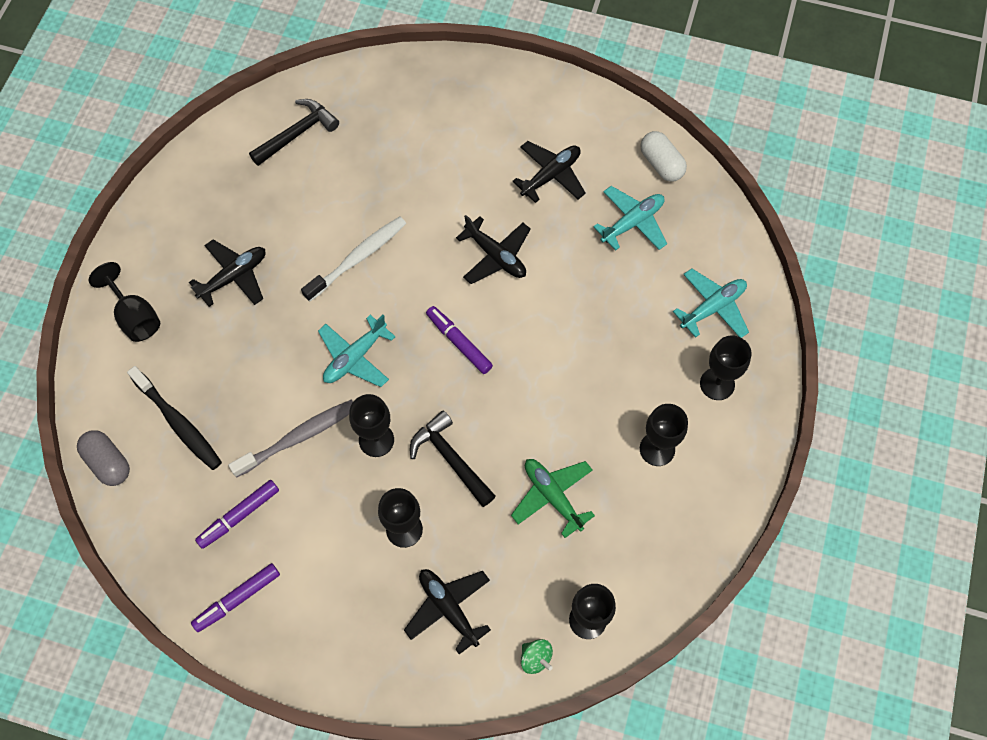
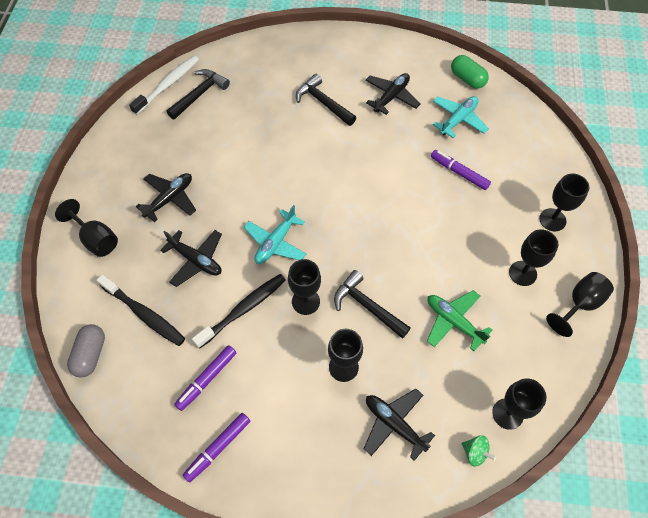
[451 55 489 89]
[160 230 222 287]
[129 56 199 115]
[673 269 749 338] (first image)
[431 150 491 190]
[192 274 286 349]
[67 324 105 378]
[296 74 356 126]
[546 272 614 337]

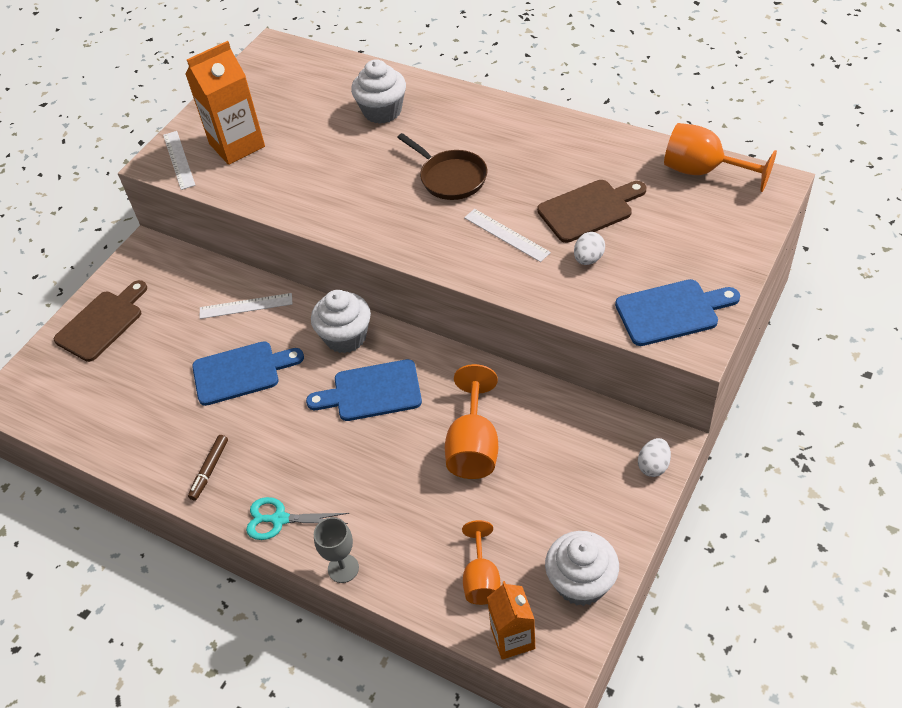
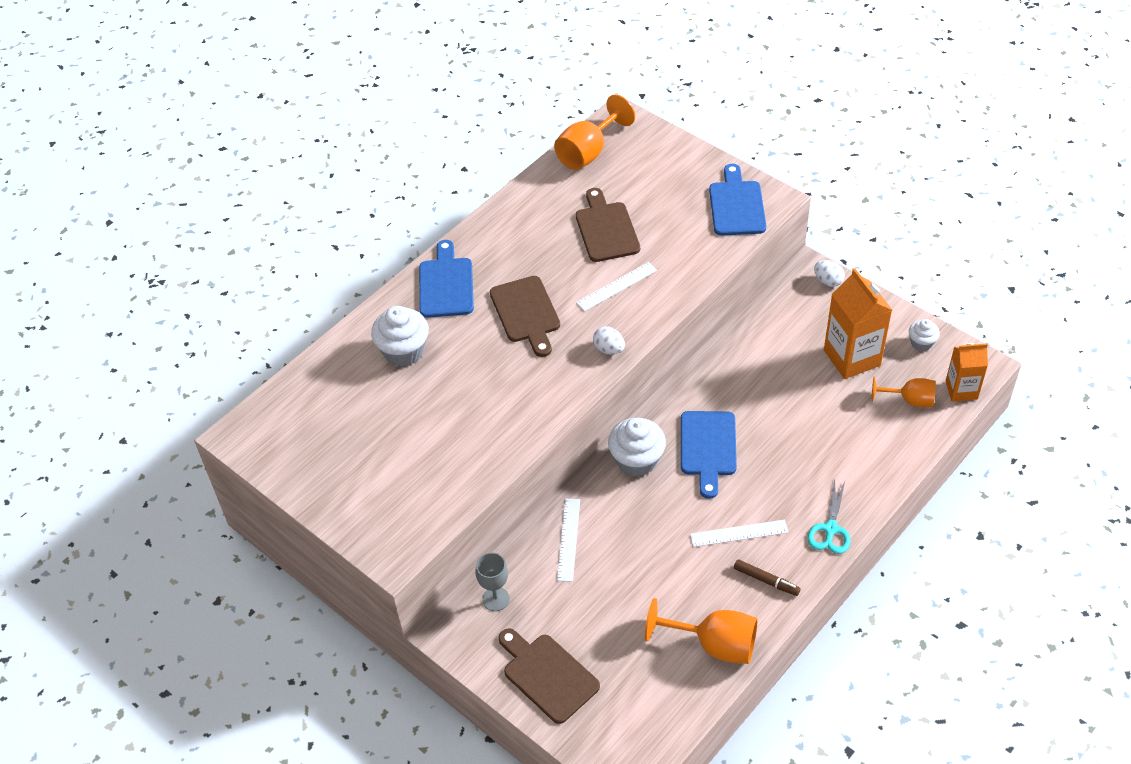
[824 268 892 379]
[690 520 789 547]
[490 276 560 357]
[593 326 625 355]
[419 240 474 318]
[645 598 758 664]
[475 553 510 611]
[909 319 940 351]

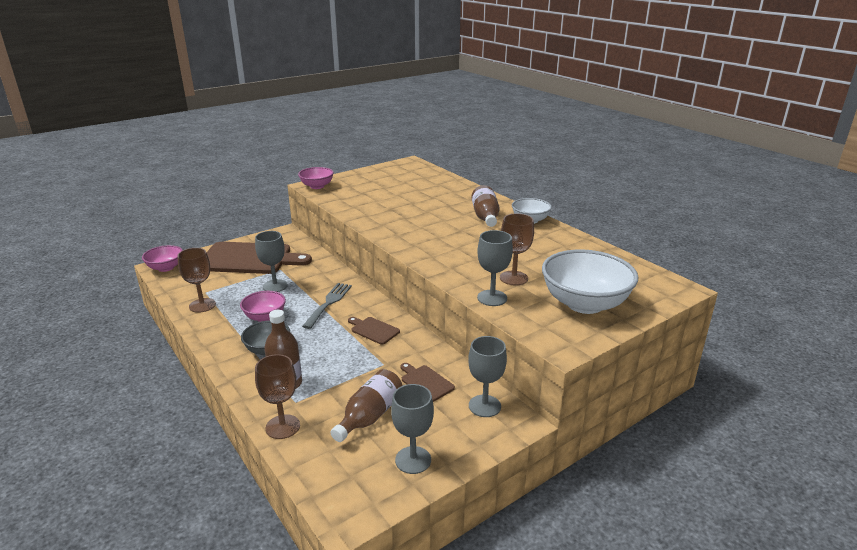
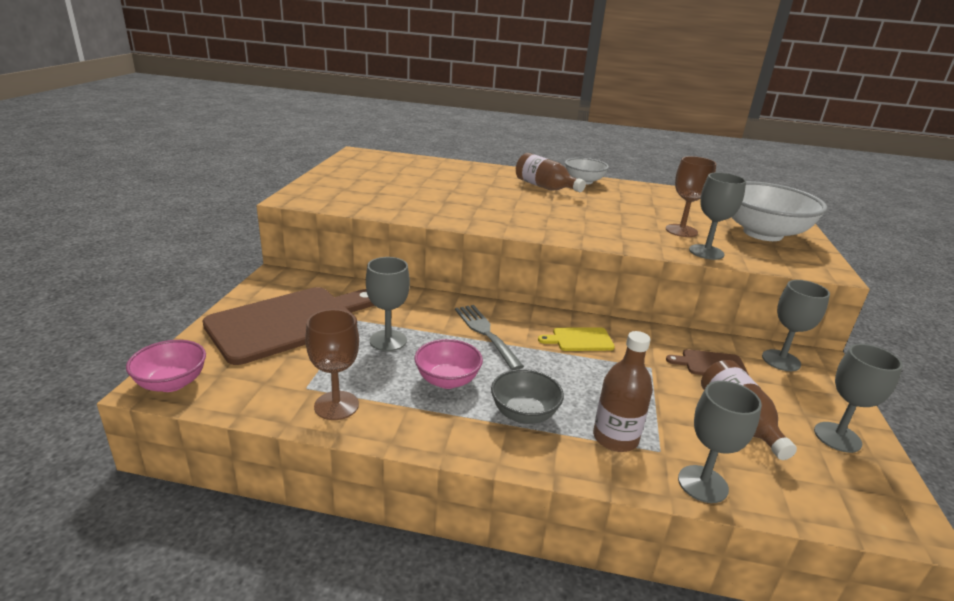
[298 167 334 189] (first image)
[538 327 615 351]
[678 381 762 503]

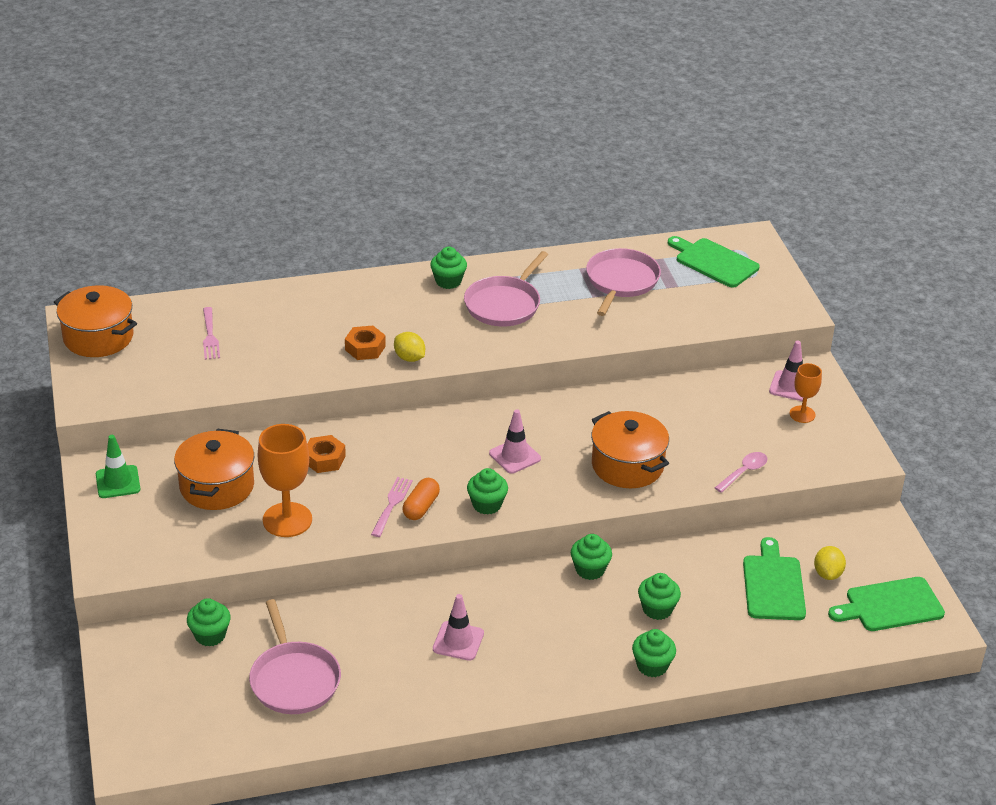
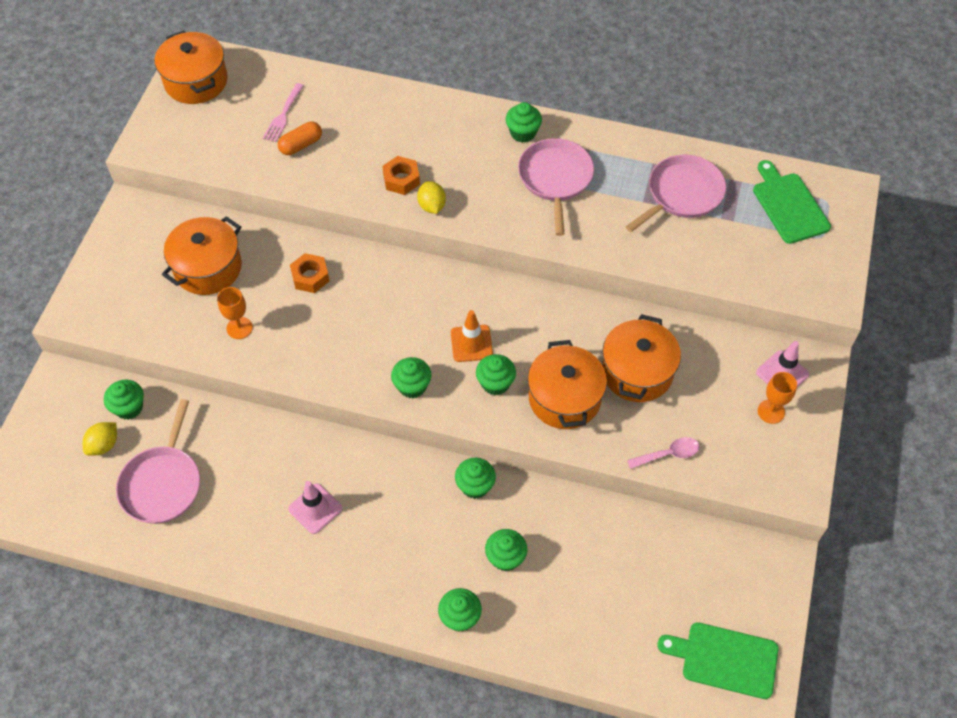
[518 138 594 236]
[451 310 493 362]
[217 287 253 339]
[96 435 140 498] (first image)
[371 477 413 537] (first image)
[278 122 322 155]
[743 537 806 620] (first image)
[83 422 117 456]
[602 314 681 402]
[476 354 516 395]

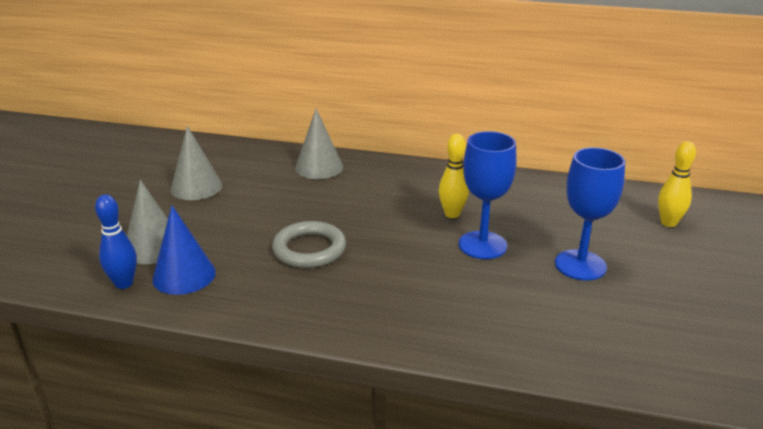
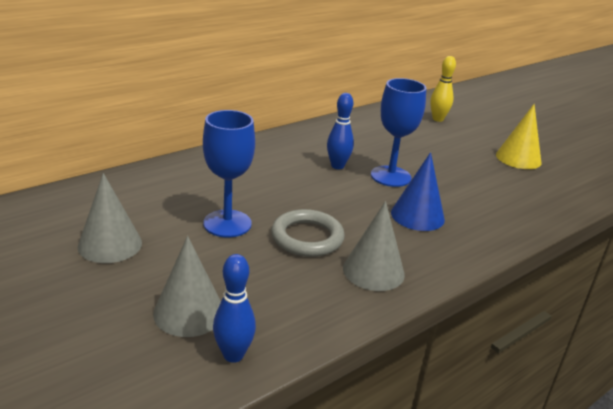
[343 201 405 291]
[327 93 354 169]
[203 110 255 237]
[391 152 445 231]
[496 104 542 169]

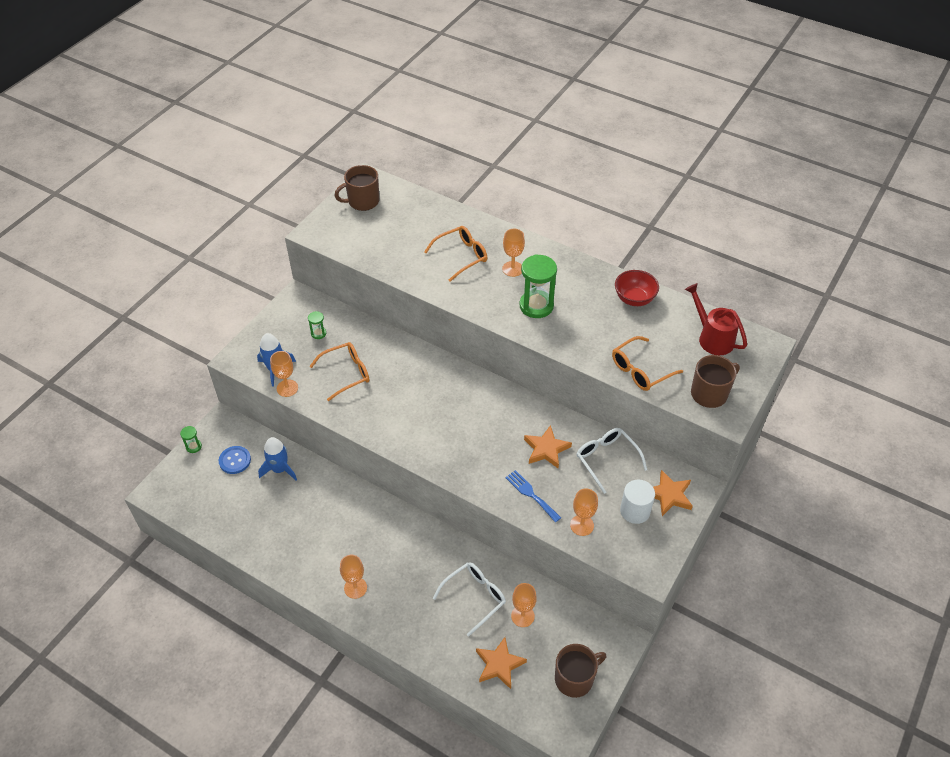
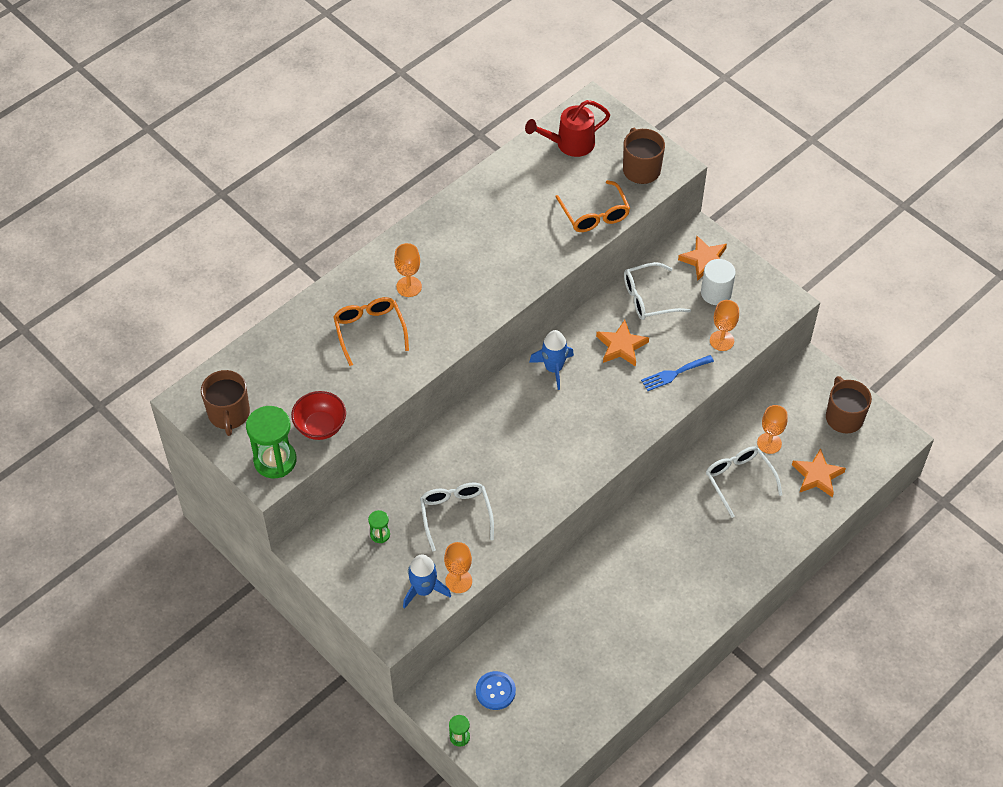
[246 406 297 478]
[291 391 346 440]
[420 482 494 551]
[529 330 574 390]
[340 555 367 599] (first image)

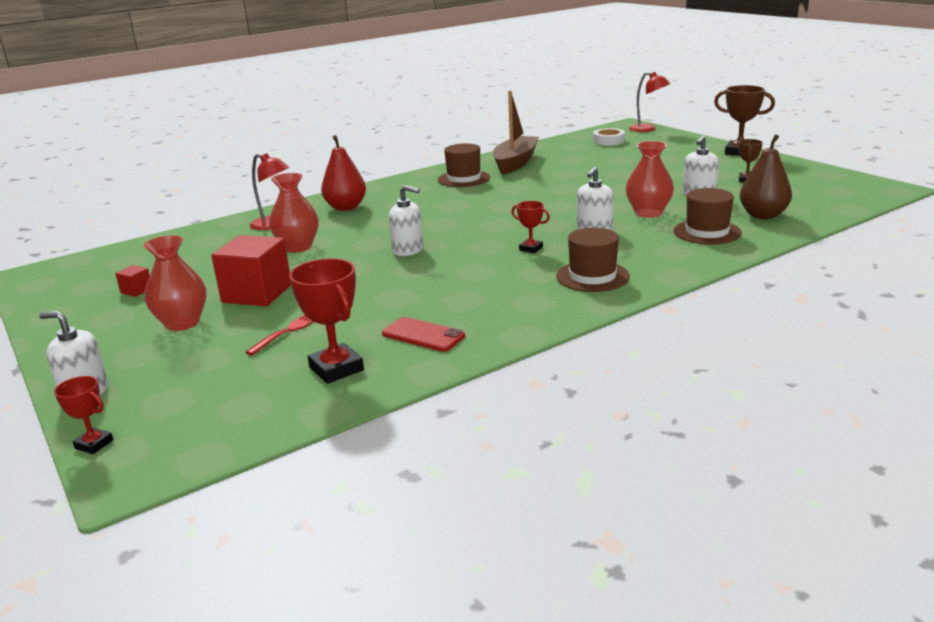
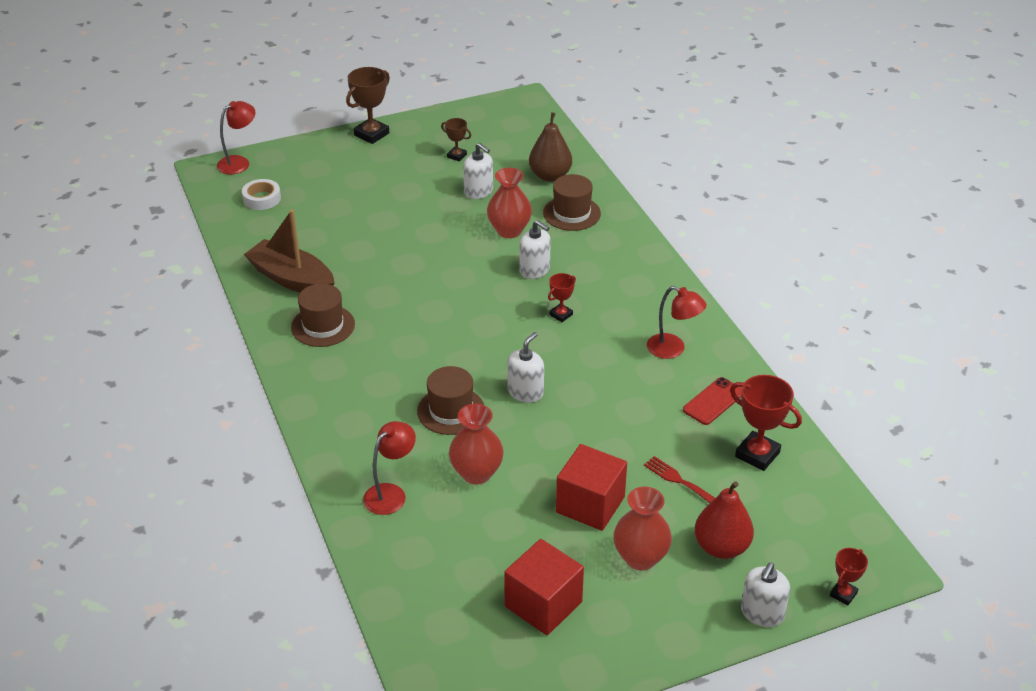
[695 481 754 559]
[417 366 484 435]
[730 375 802 471]
[504 539 584 635]
[647 286 707 359]

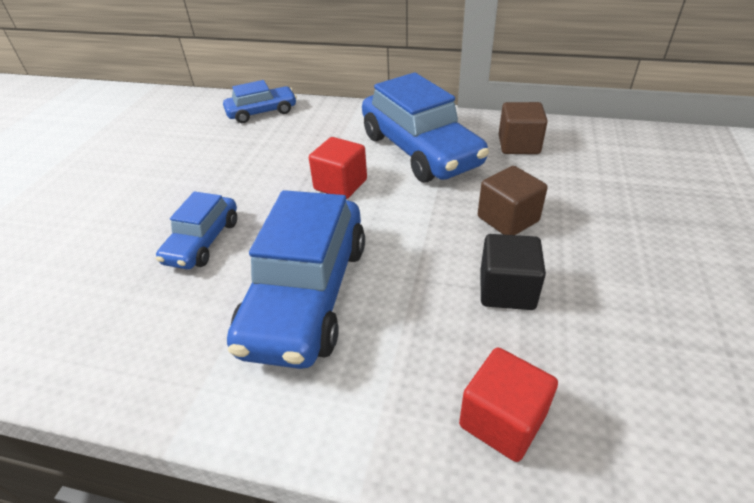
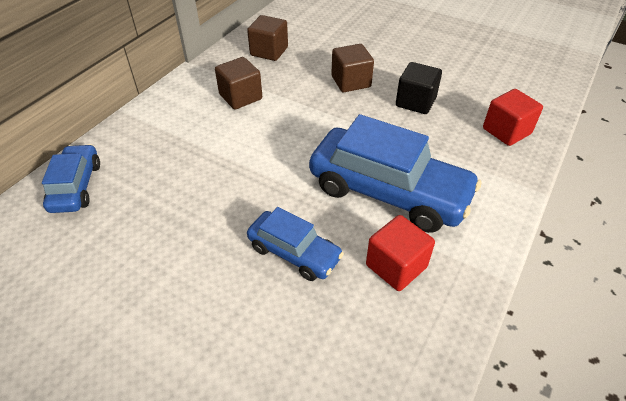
[215 57 262 109]
[366 215 435 291]

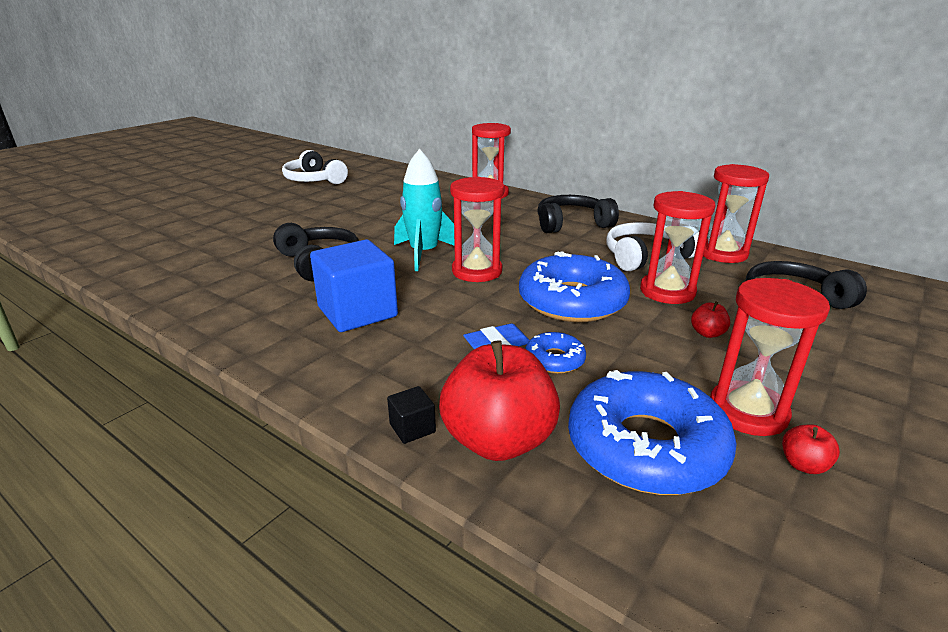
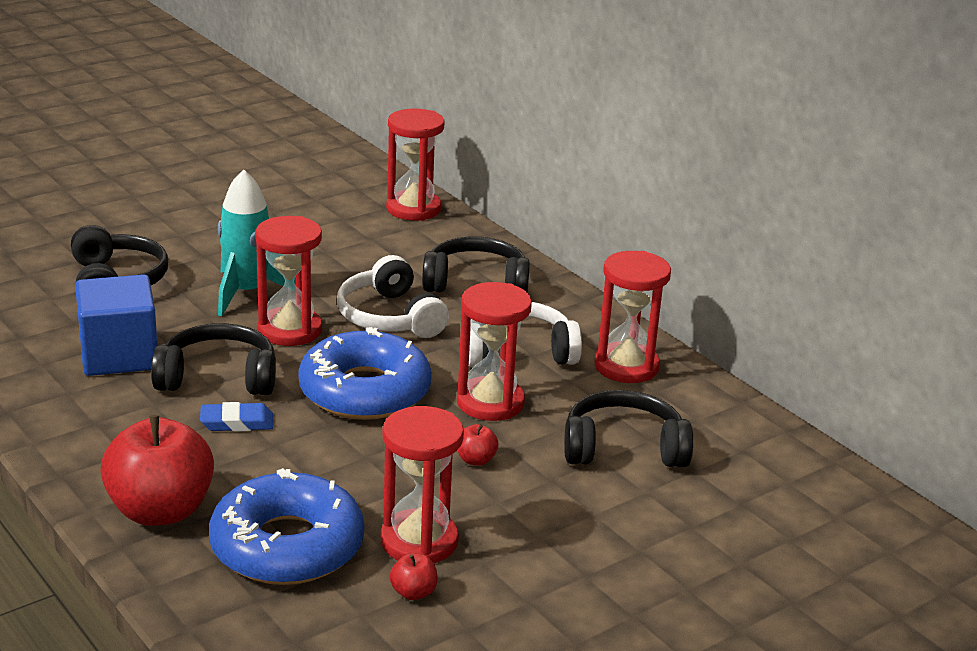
[337 255 449 338]
[525 332 586 374] (first image)
[387 386 436 444] (first image)
[151 323 276 395]

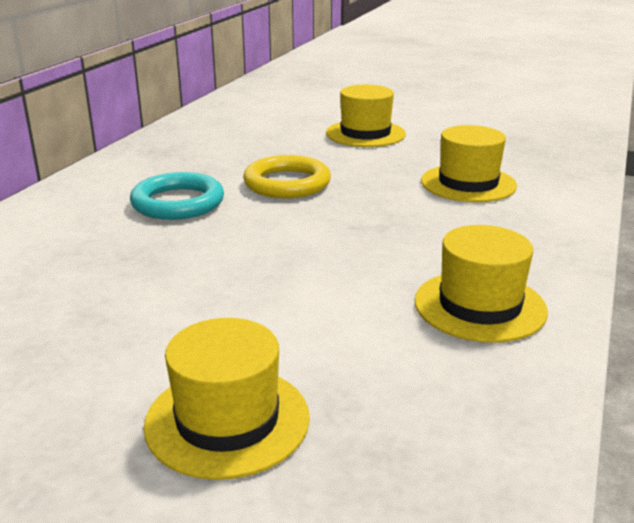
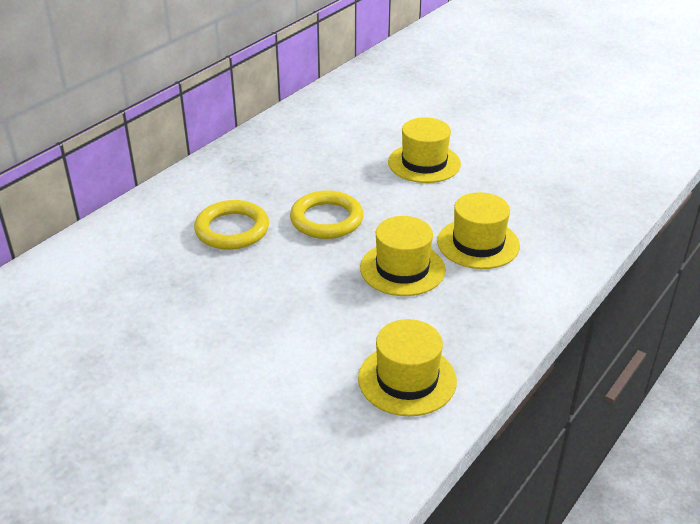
[194 200 269 250]
[360 216 445 296]

